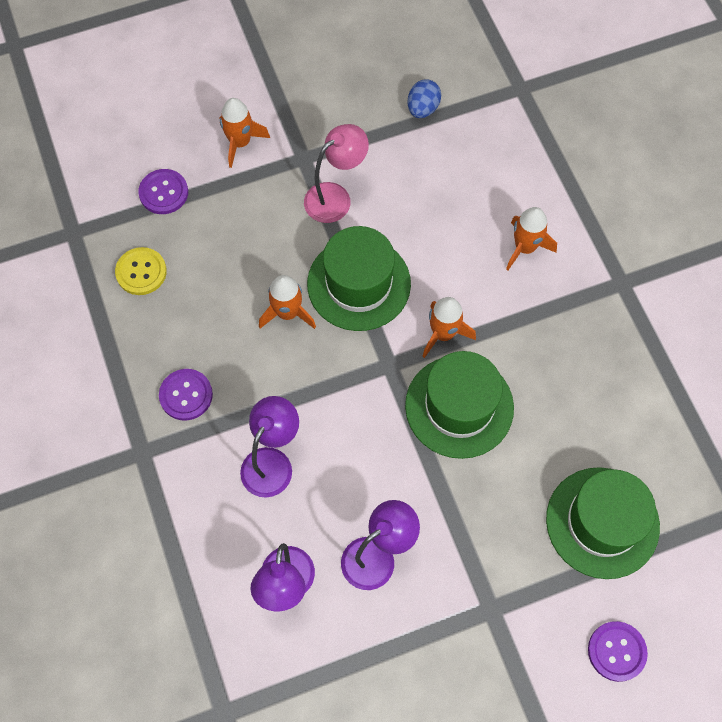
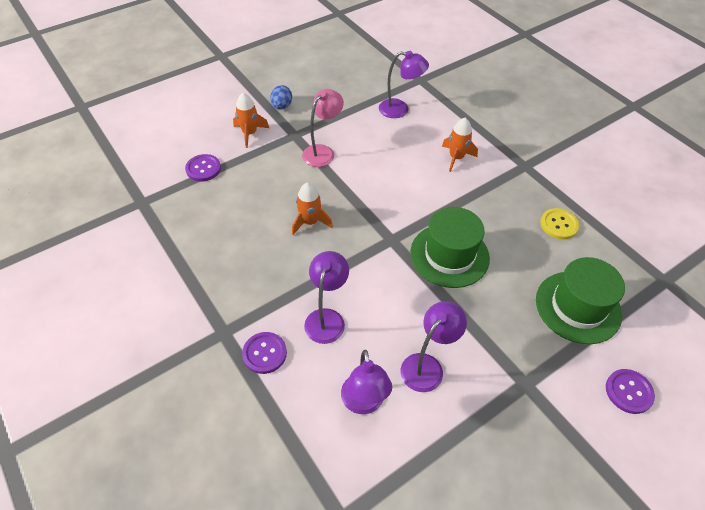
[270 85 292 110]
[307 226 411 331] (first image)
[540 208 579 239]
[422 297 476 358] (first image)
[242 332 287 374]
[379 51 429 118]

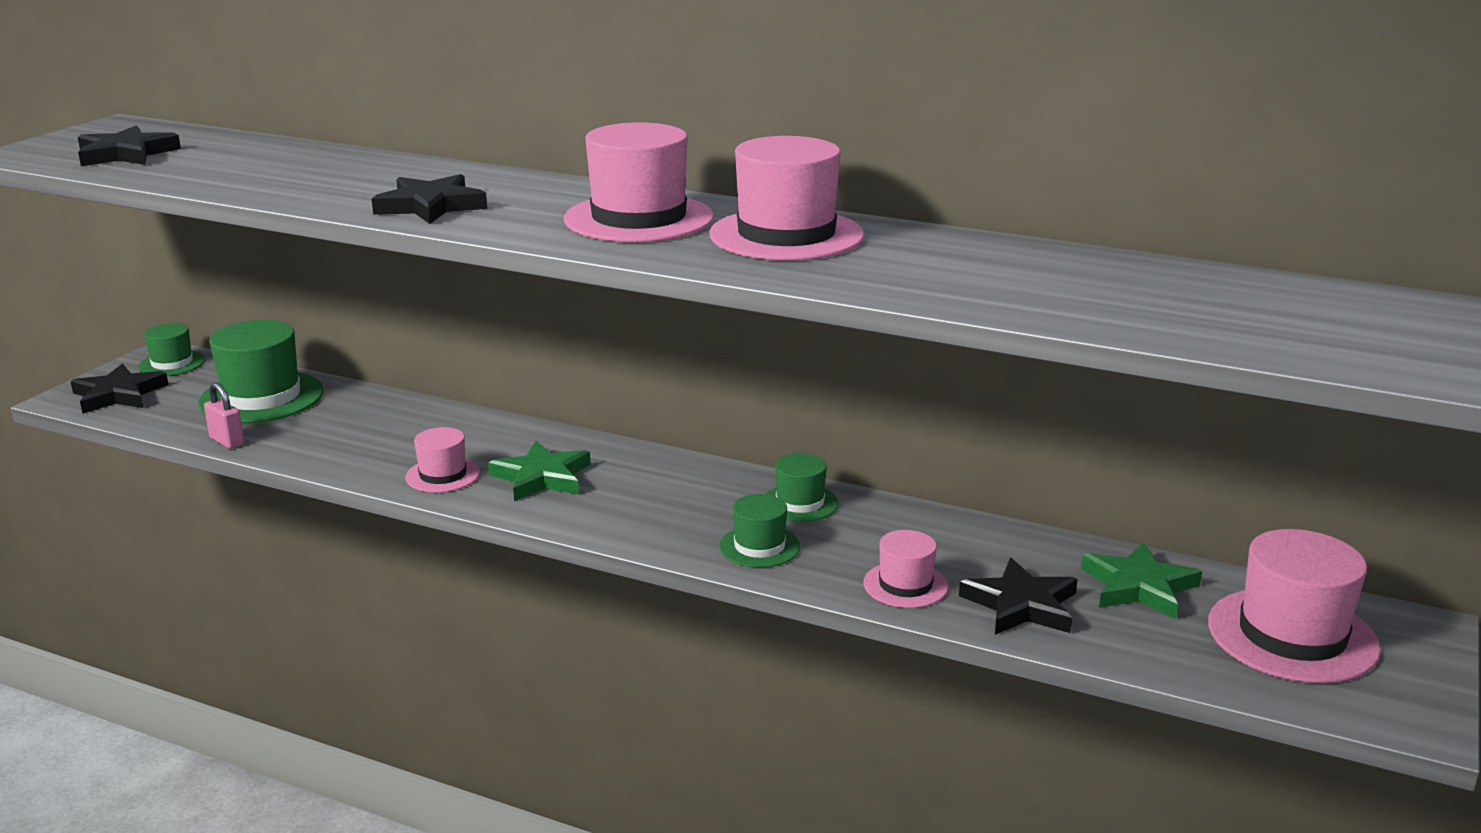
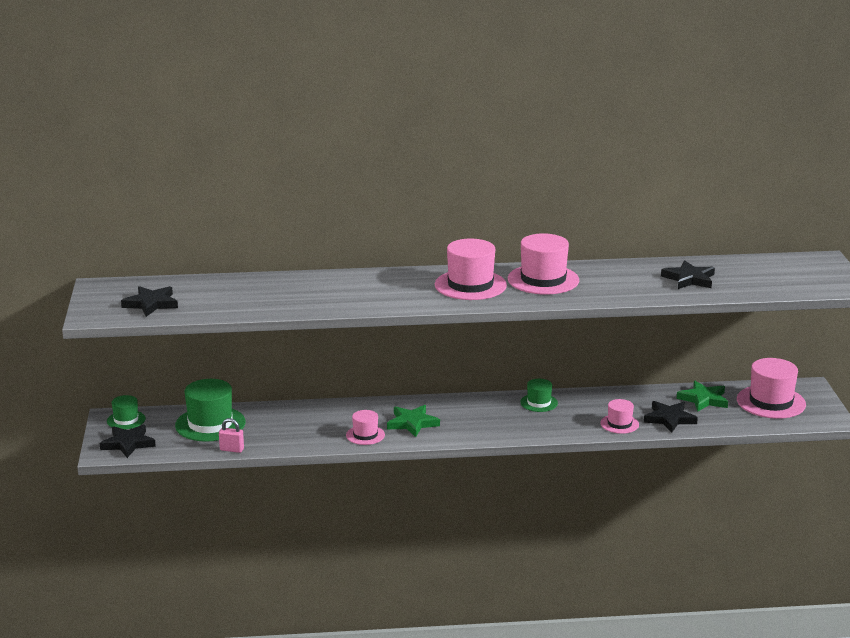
[661 260 715 289]
[719 494 800 568] (first image)

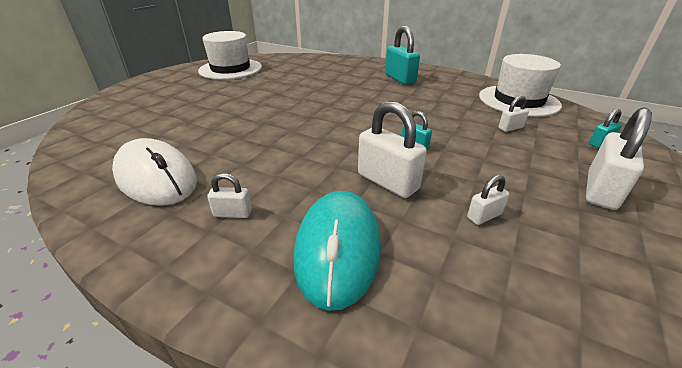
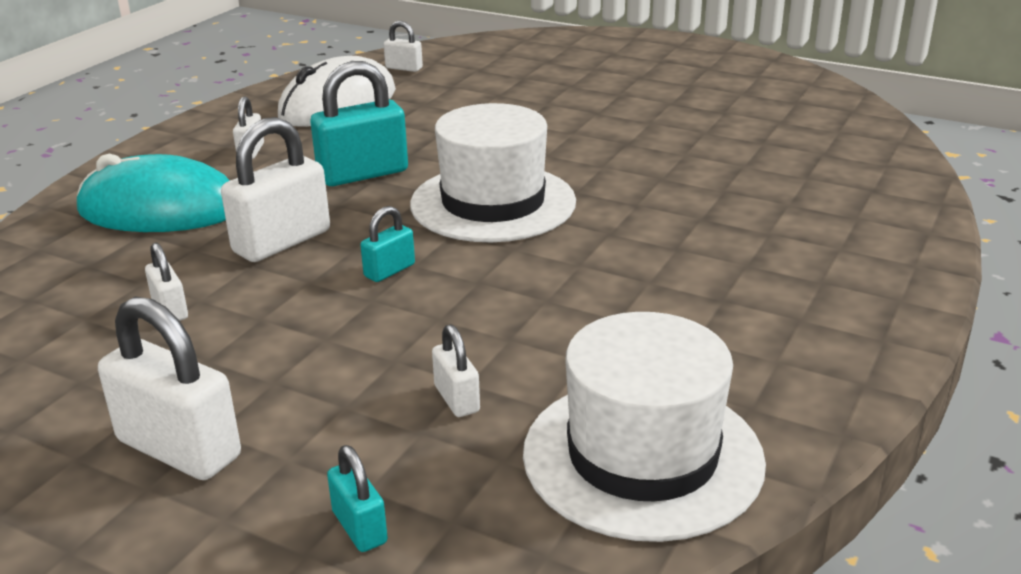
[310 61 408 186]
[410 103 576 242]
[383 21 423 72]

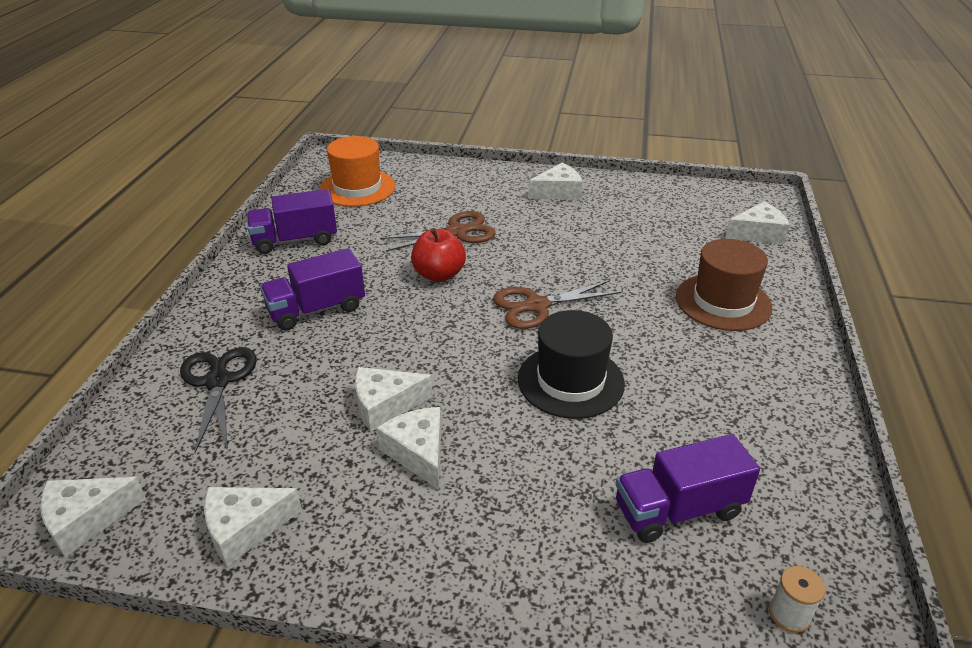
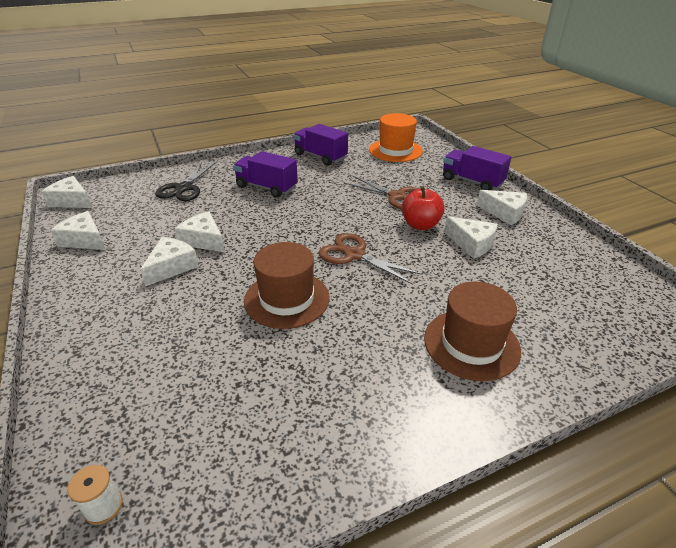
[444 216 498 259]
[402 186 445 230]
[244 242 330 329]
[155 162 215 201]
[443 146 512 190]

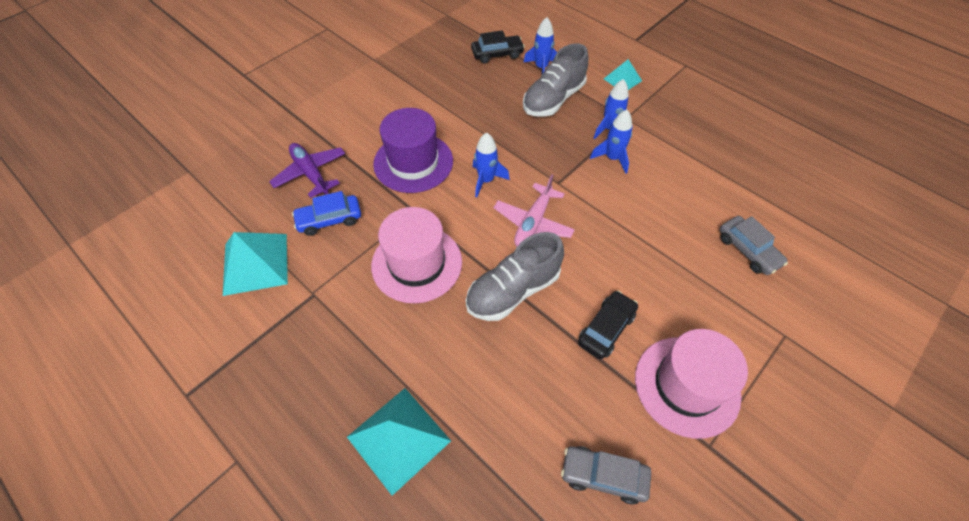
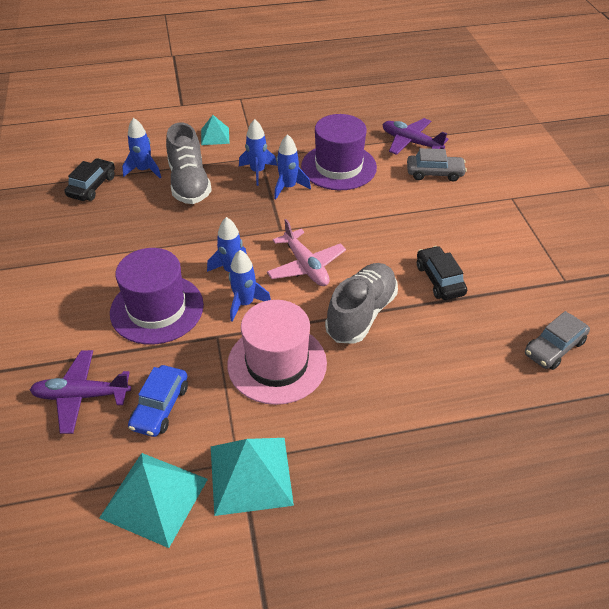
[325 263 398 344]
[635 329 748 439] (first image)
[211 438 294 516]
[301 114 377 190]
[383 118 448 155]
[229 250 271 322]

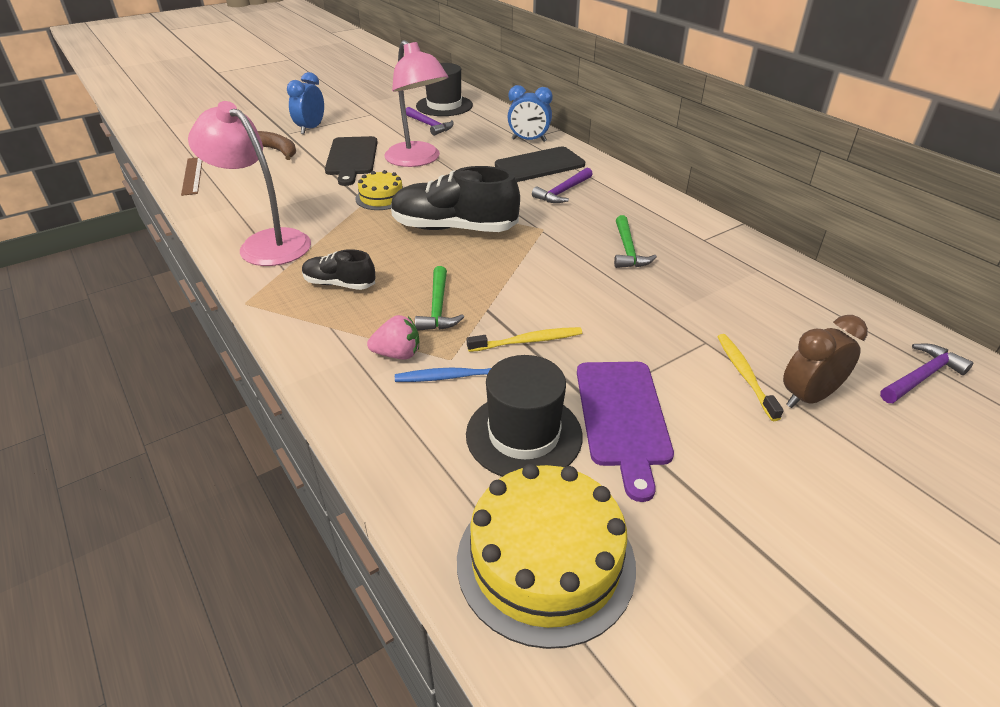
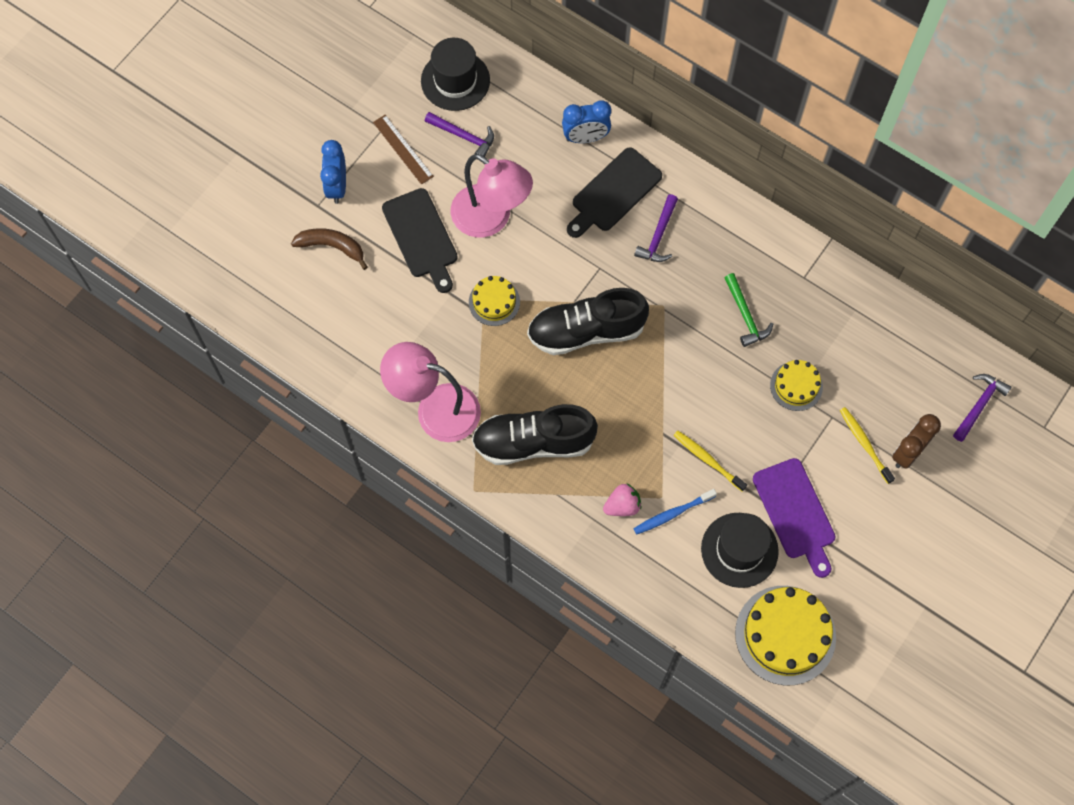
[373 115 434 185]
[472 404 598 465]
[415 266 464 331] (first image)
[674 431 747 491]
[770 360 823 411]

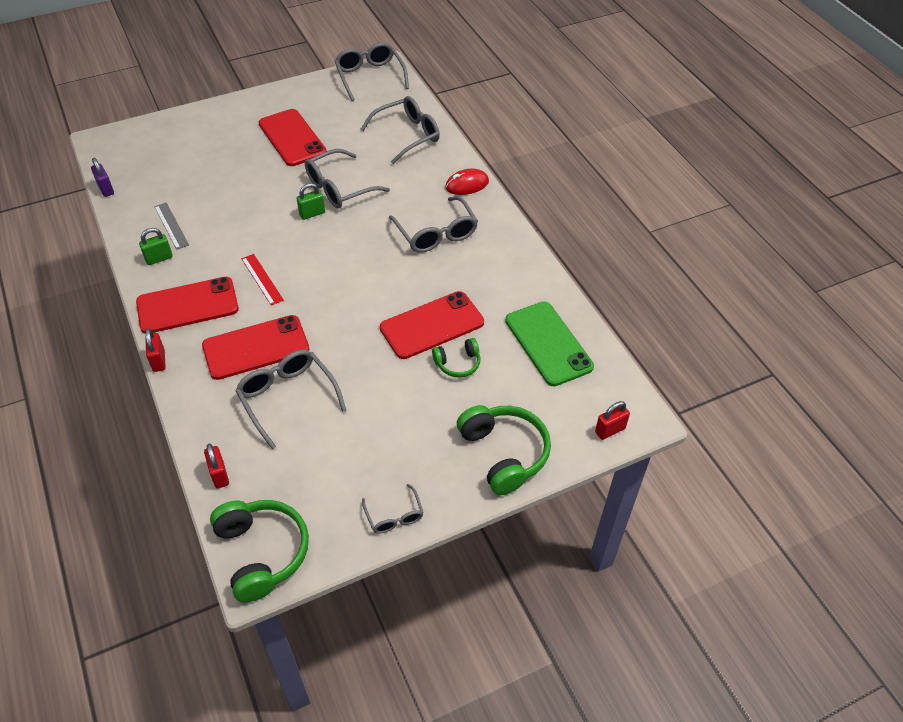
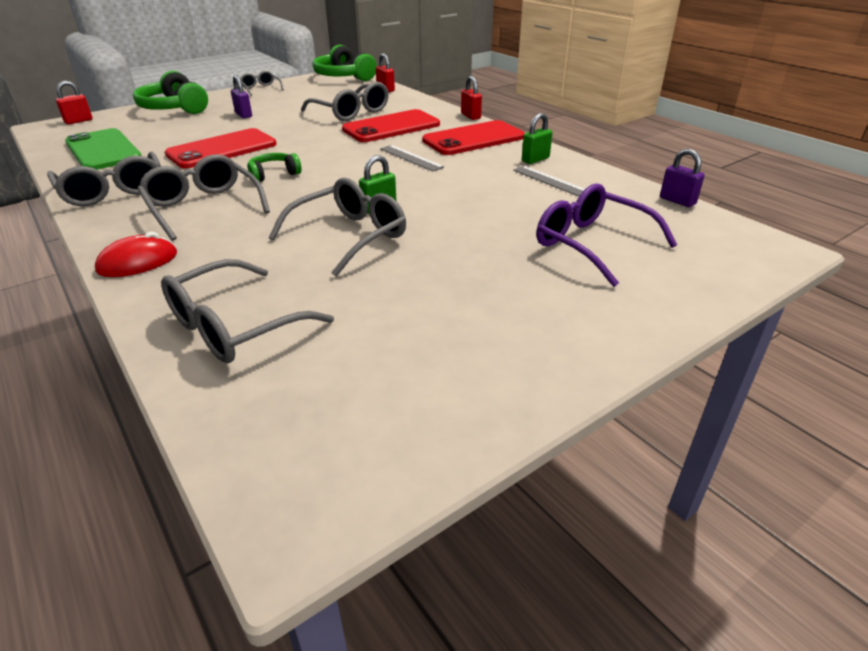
[47 151 161 207]
[259 109 326 166] (first image)
[380 145 444 171]
[247 153 301 183]
[231 75 252 118]
[536 184 677 287]

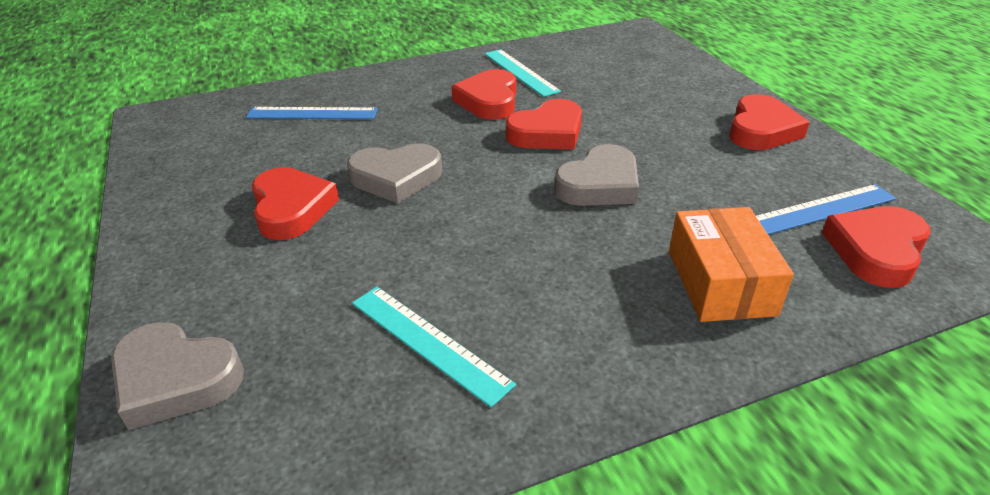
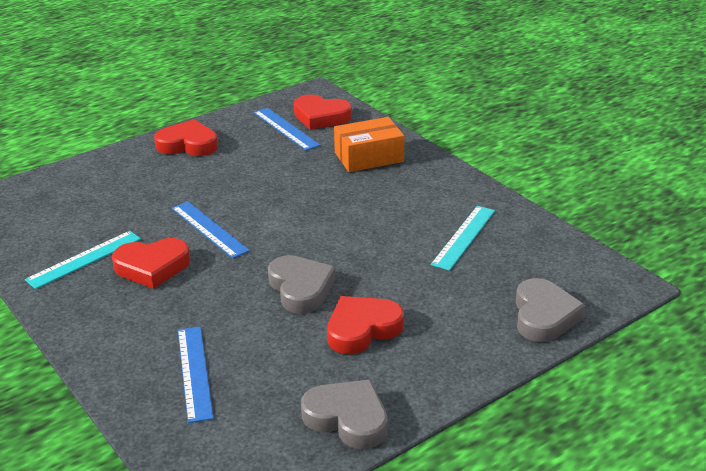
[172 201 250 258]
[301 380 387 449]

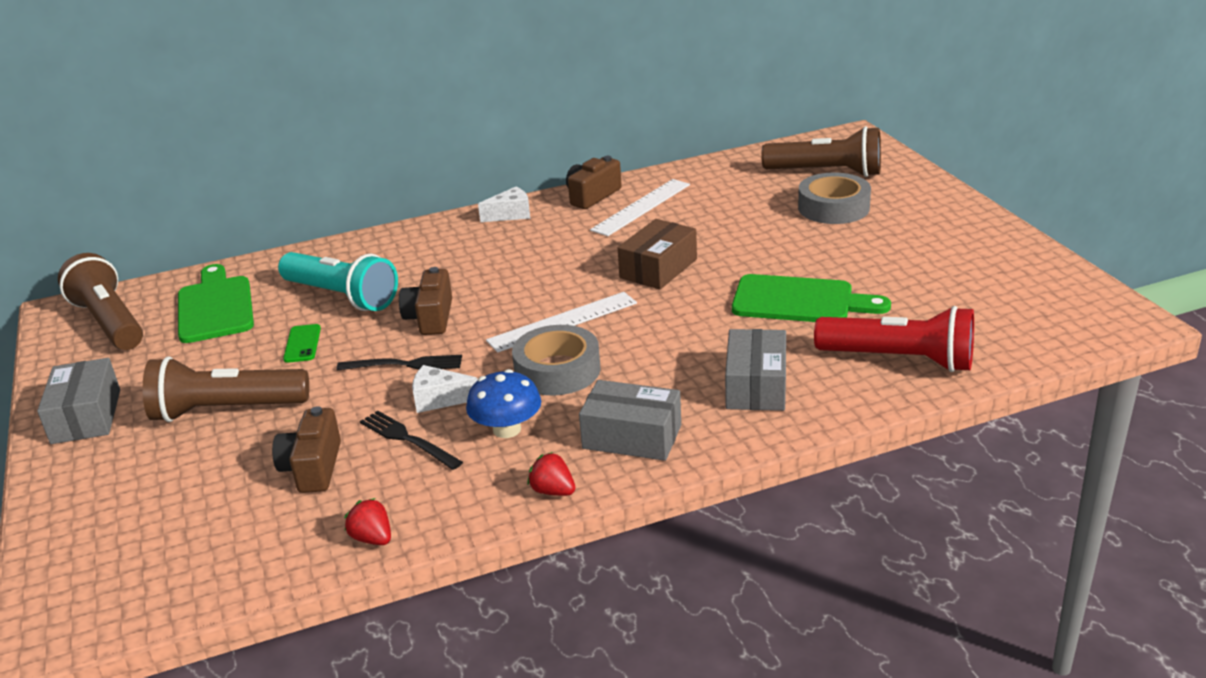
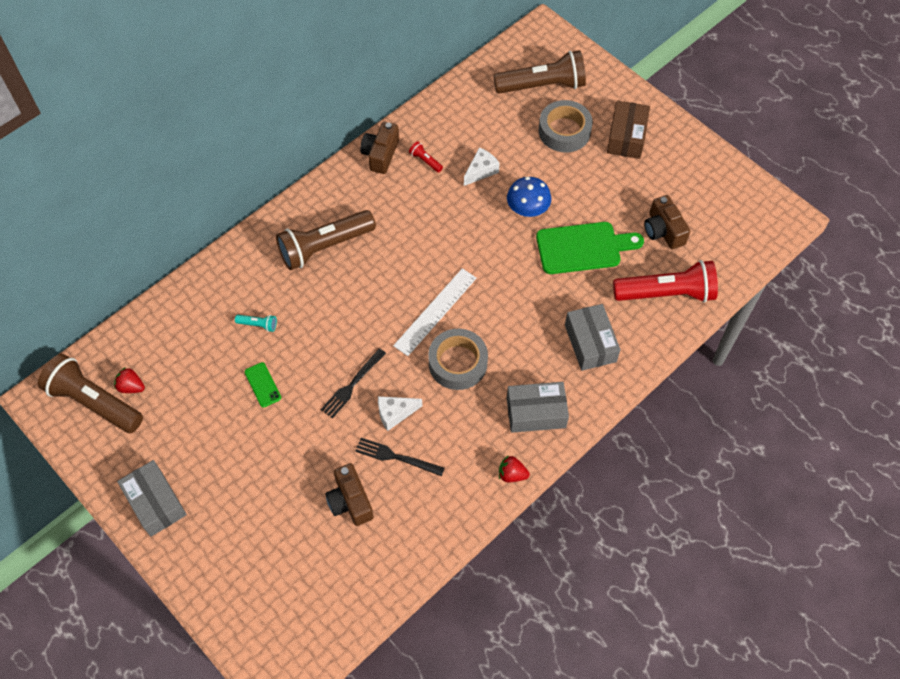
[409 141 443 173]
[464 148 500 186]
[607 101 650 159]
[235 315 277 332]
[178 264 254 343] (first image)
[644 195 690 249]
[321 348 386 418]
[276 210 376 270]
[507 177 551 217]
[114 367 145 393]

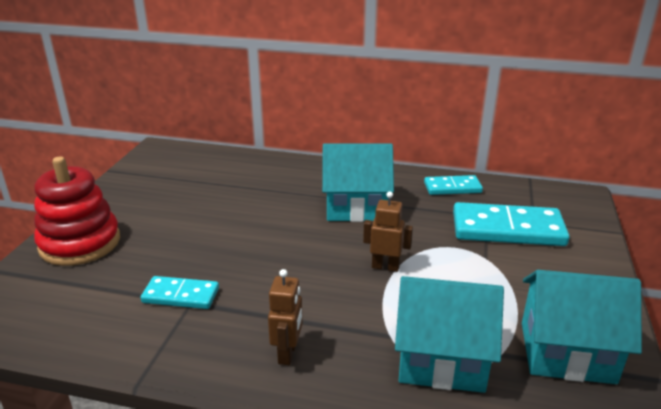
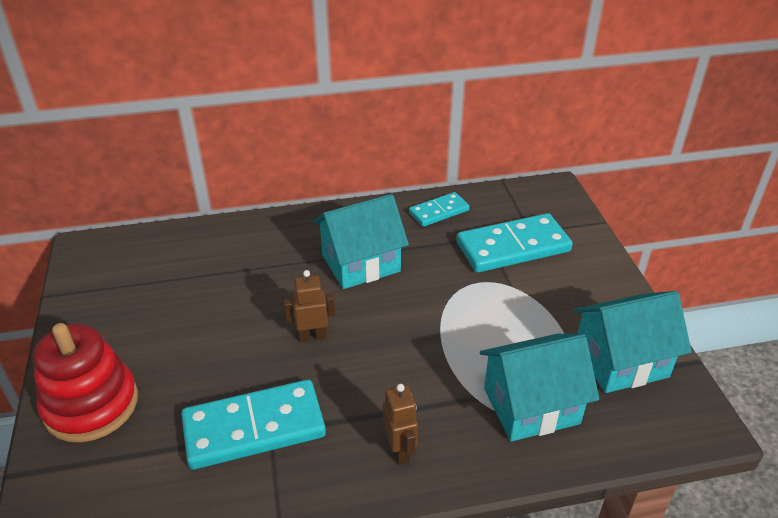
[284 270 335 342]
[181 380 326 469]

